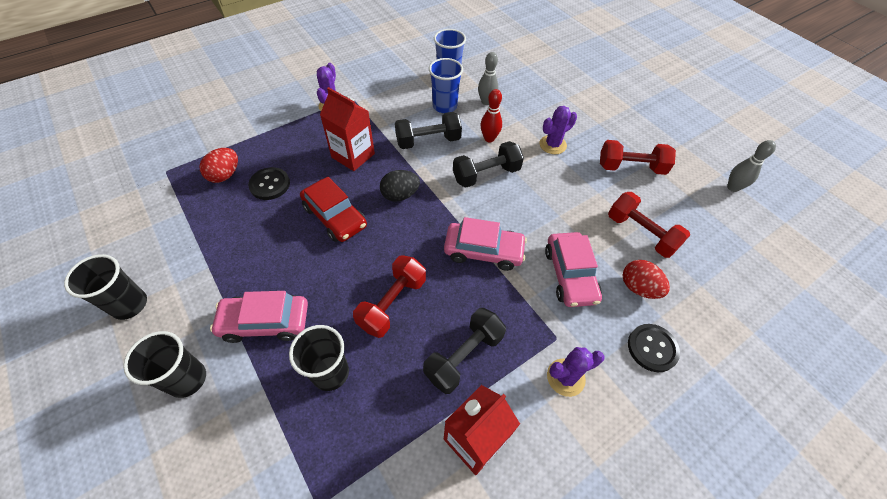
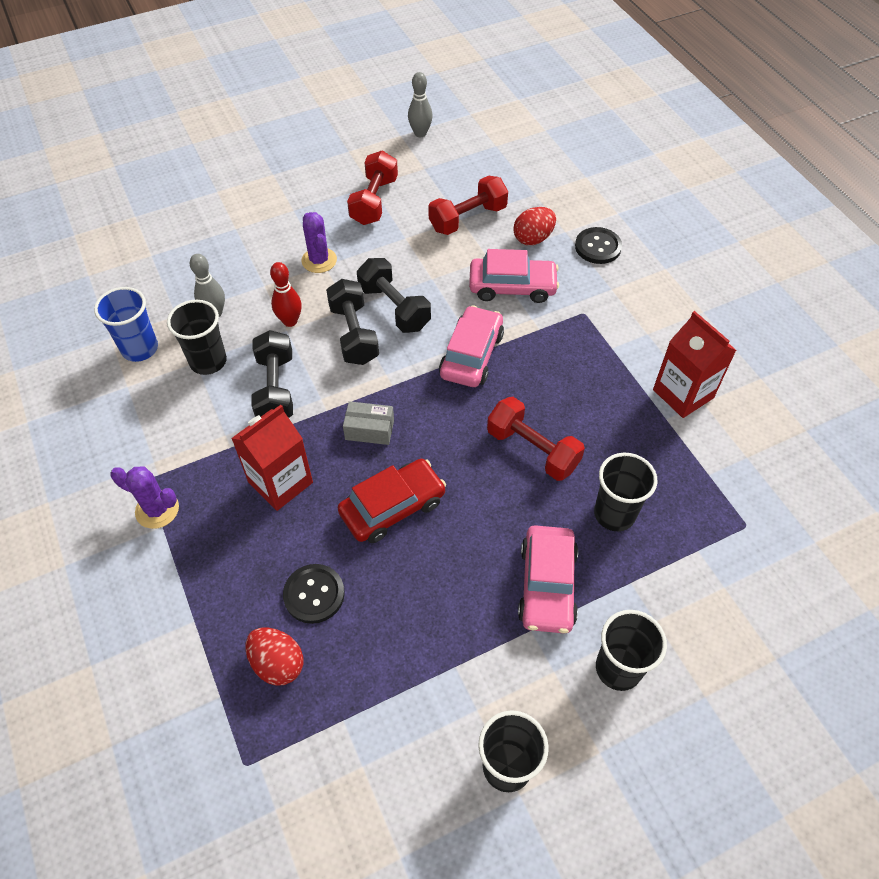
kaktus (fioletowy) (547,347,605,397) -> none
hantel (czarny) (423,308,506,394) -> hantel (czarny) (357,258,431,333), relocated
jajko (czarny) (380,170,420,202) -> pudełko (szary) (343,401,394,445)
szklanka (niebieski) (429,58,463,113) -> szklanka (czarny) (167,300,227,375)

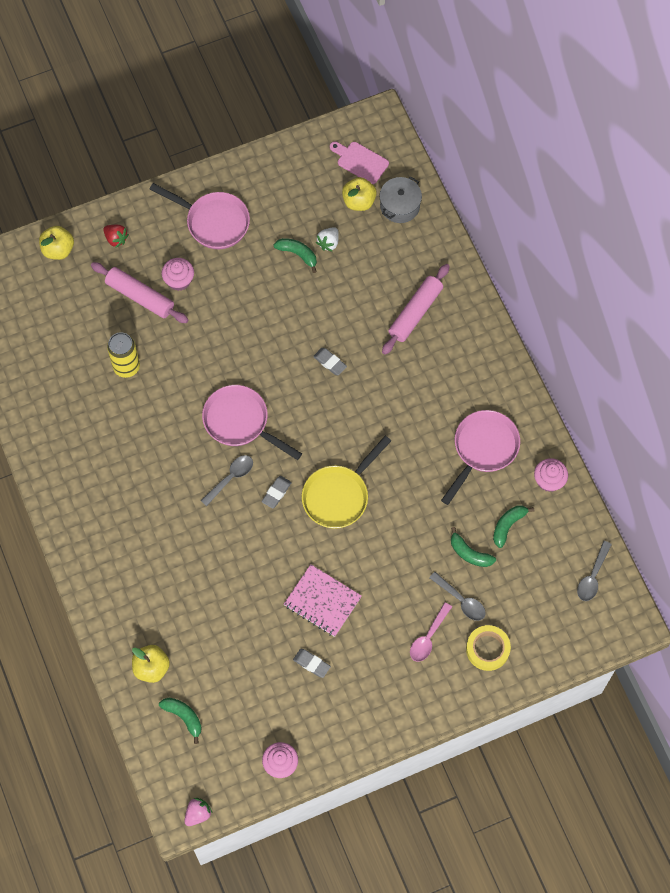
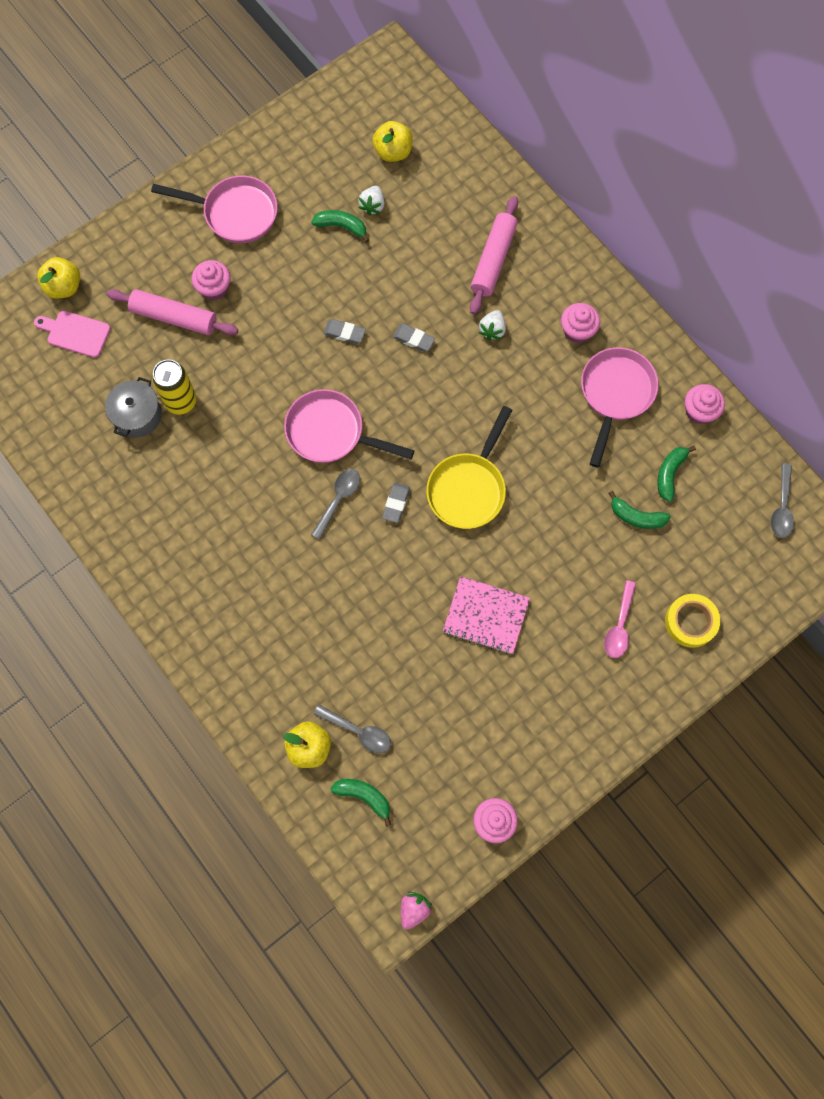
truskawka (czerwony) (103,225,129,248) -> none
none -> truskawka (biały) (478,310,506,340)
none -> muffinka (różowy) (561,303,600,343)
gumka do mazania (szary) (293,649,331,678) -> gumka do mazania (szary) (323,319,366,344), relocated
deska do krojenia (różowy) (330,141,389,184) -> deska do krojenia (różowy) (34,311,111,358), relocated
garnek (szary) (380,176,422,223) -> garnek (szary) (105,377,162,438), relocated
łyżka (szary) (429,572,486,621) -> łyżka (szary) (314,705,391,753), relocated

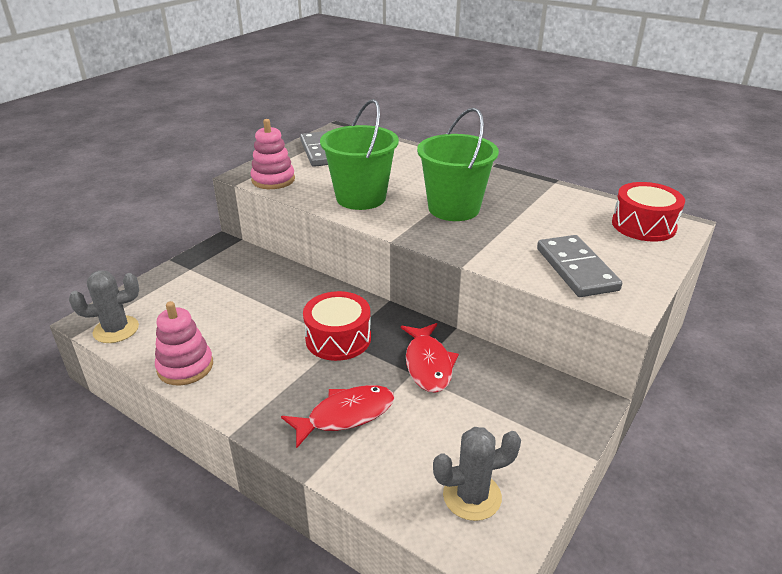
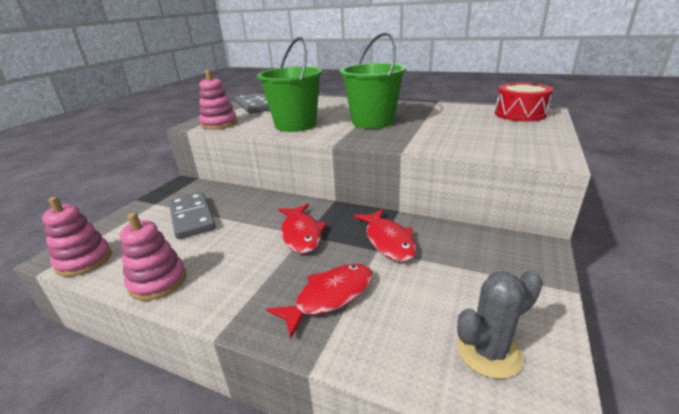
kostka domina (szary) (537,235,622,297) -> kostka domina (szary) (169,192,216,239), relocated
kaktus (szary) (69,270,139,343) -> zabawka nakładanka (różowy) (42,197,111,277)
bęben (czerwony) (303,291,371,361) -> ryba (czerwony) (278,204,327,254)

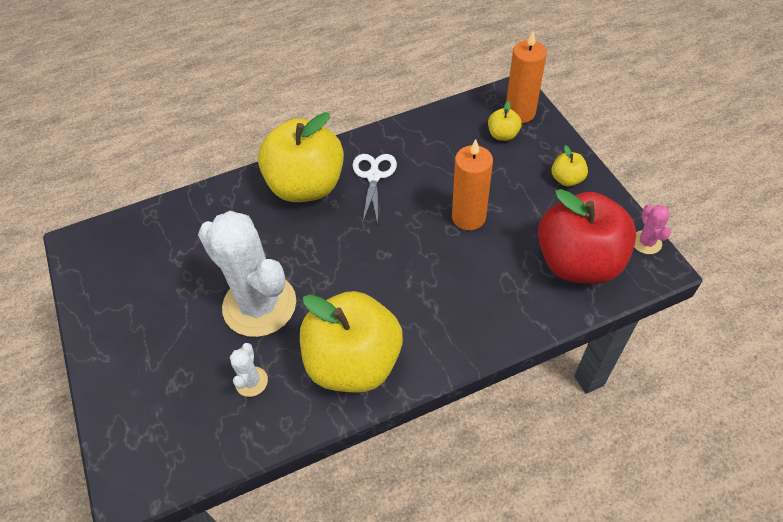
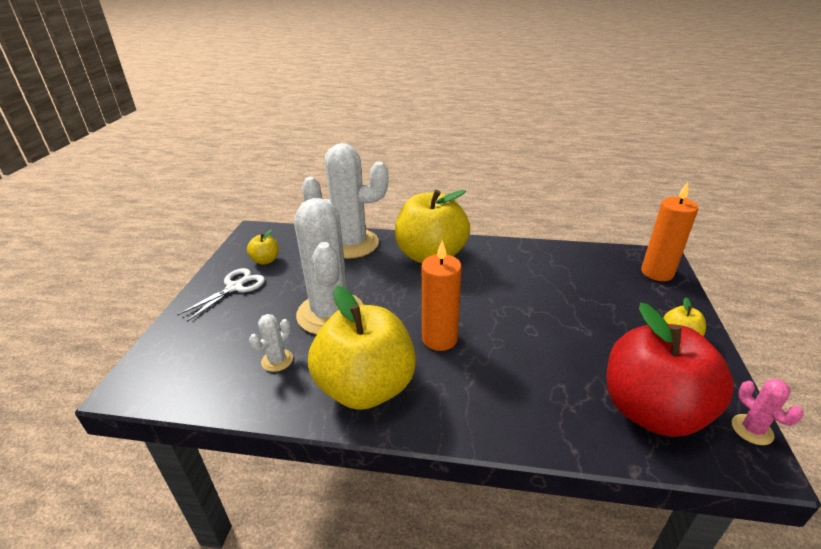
none -> kaktus (biały) (302,143,388,259)
nożyczki (biały) (352,154,397,224) -> nożyczki (biały) (177,268,265,322), relocated
świeca (pomarańczowy) (452,139,493,230) -> świeca (pomarańczowy) (421,240,462,351), relocated
jabłko (żółty) (488,101,522,141) -> jabłko (żółty) (247,230,279,265), relocated
kaktus (różowy) (634,204,671,254) -> kaktus (różowy) (732,379,804,445), 45 degrees counterclockwise

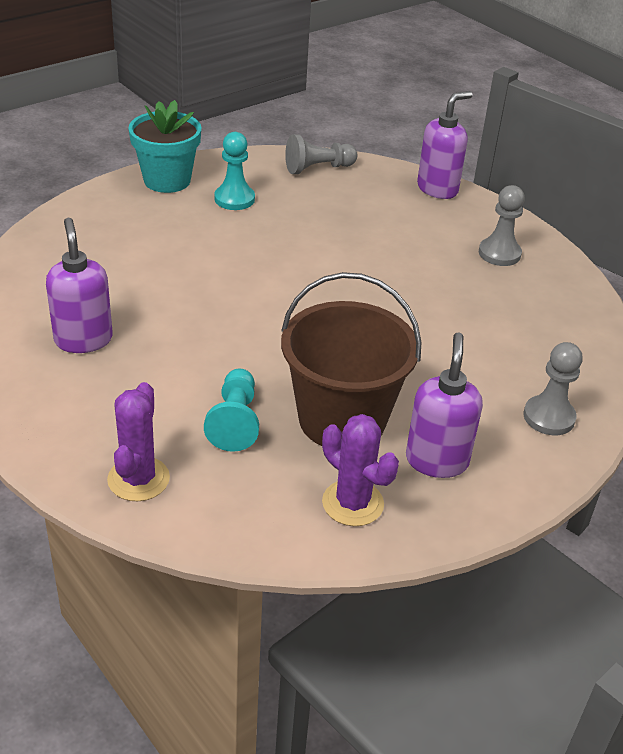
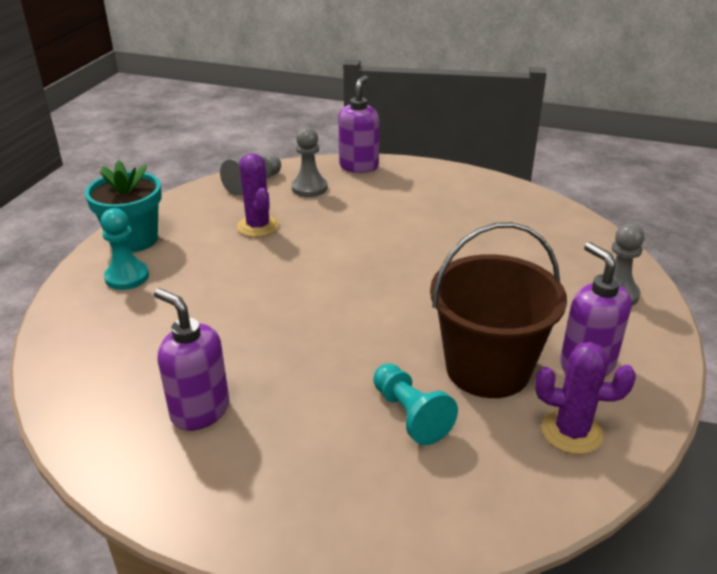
kaktus (fioletowy) (107,382,170,501) -> kaktus (fioletowy) (237,153,280,237), relocated
pionek (turkusowy) (214,132,255,210) -> pionek (turkusowy) (101,208,149,290), relocated
pionek (szary) (479,185,525,266) -> pionek (szary) (291,127,328,197), relocated

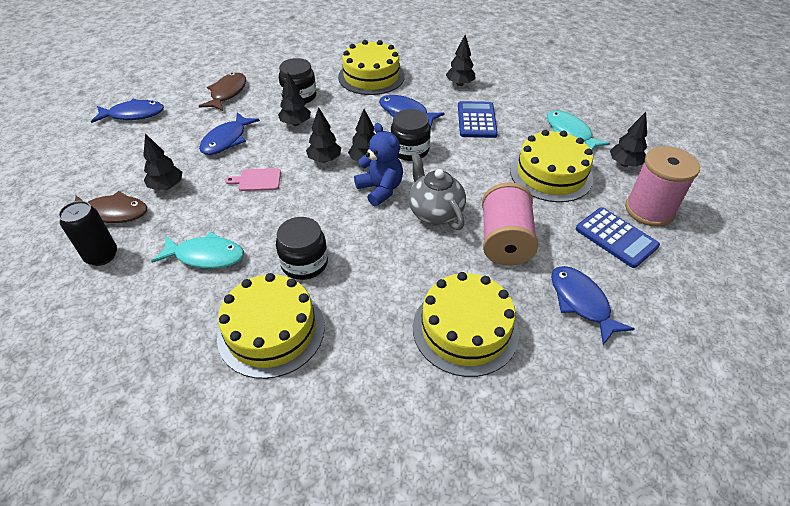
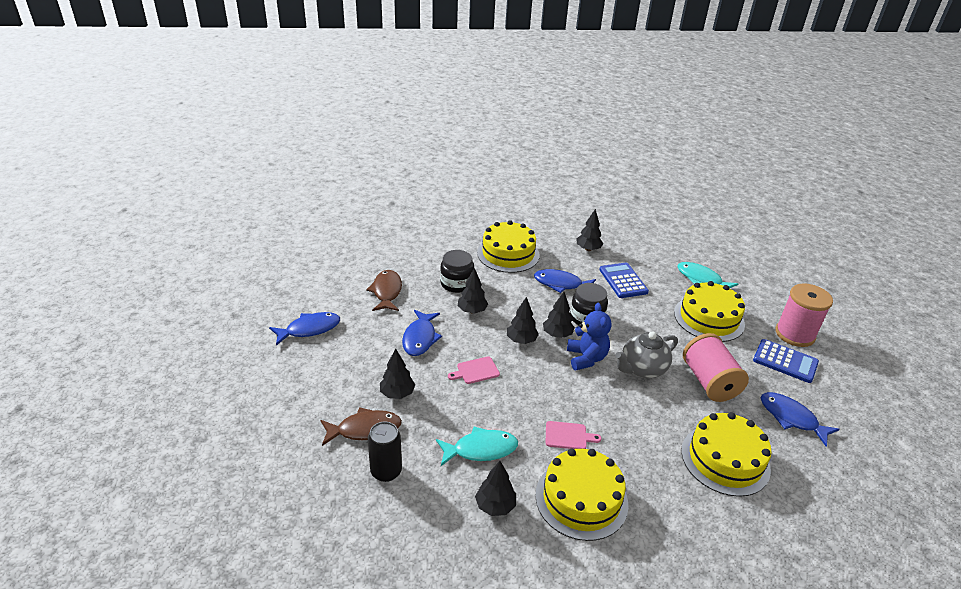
drzewko (czarny) (610,112,647,167) -> drzewko (czarny) (475,461,516,516), relocated
słoik (czarny) (276,217,328,280) -> deska do krojenia (różowy) (546,421,602,449)
miś (niebieski) (354,123,403,206) -> miś (niebieski) (567,303,612,370), 45 degrees clockwise
imbryk (szary) (409,152,466,230) -> imbryk (szary) (616,331,678,378), 75 degrees counterclockwise

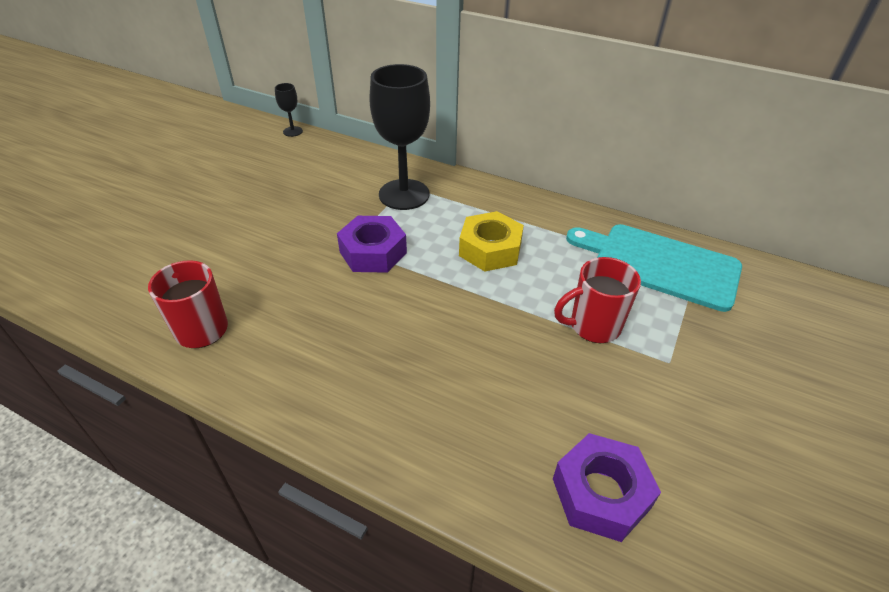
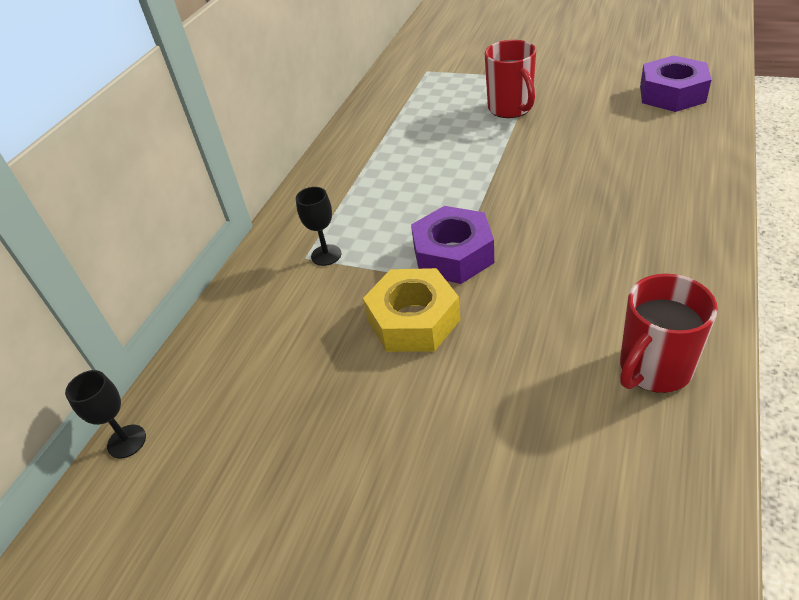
deska do krojenia (turkusowy) (566,224,742,312) -> none
nakrętka (żółty) (459,211,524,271) -> nakrętka (żółty) (363,268,460,352), relocated
kielich (czarny) (369,64,430,210) -> kielich (czarny) (296,187,341,266), x0.44

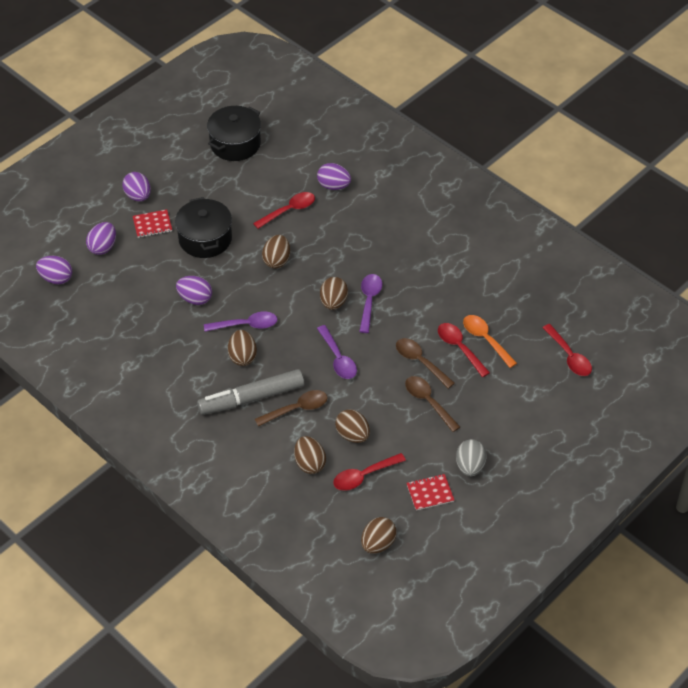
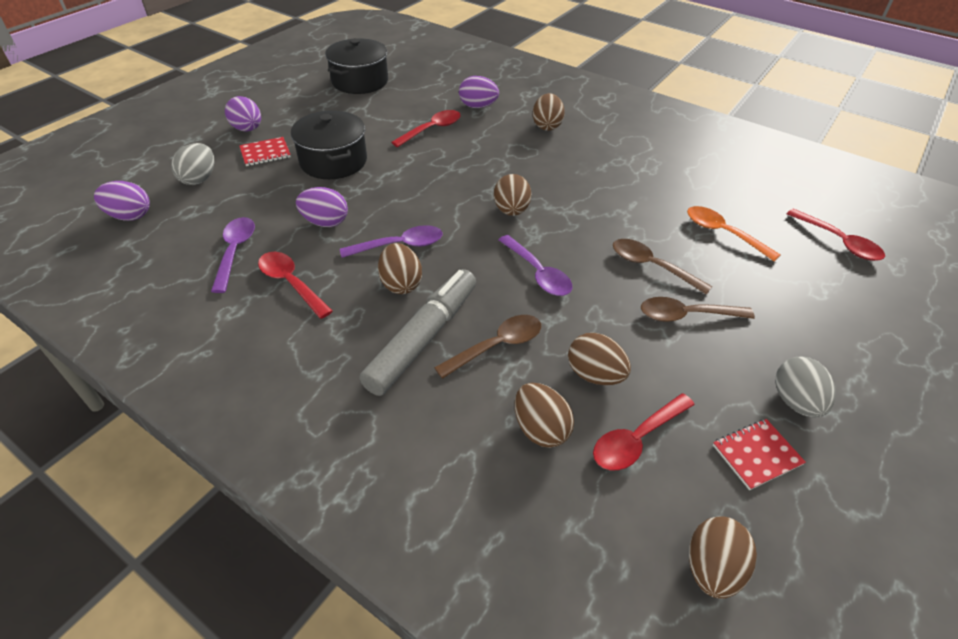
jajko (brązowy) (262,235,290,269) -> jajko (brązowy) (533,93,565,131), relocated
łyżka (fioletowy) (359,274,382,333) -> łyżka (fioletowy) (211,217,255,293), relocated
łyżka (czerwony) (438,323,490,377) -> łyżka (czerwony) (258,252,333,319), relocated
jajko (fioletowy) (86,222,116,255) -> jajko (szary) (171,143,214,185)
flamaster (szary) (197,369,304,415) -> flamaster (szary) (359,269,476,396), 150 degrees clockwise
łyżka (brązowy) (405,376,460,432) -> łyżka (brązowy) (641,297,755,322), 45 degrees counterclockwise

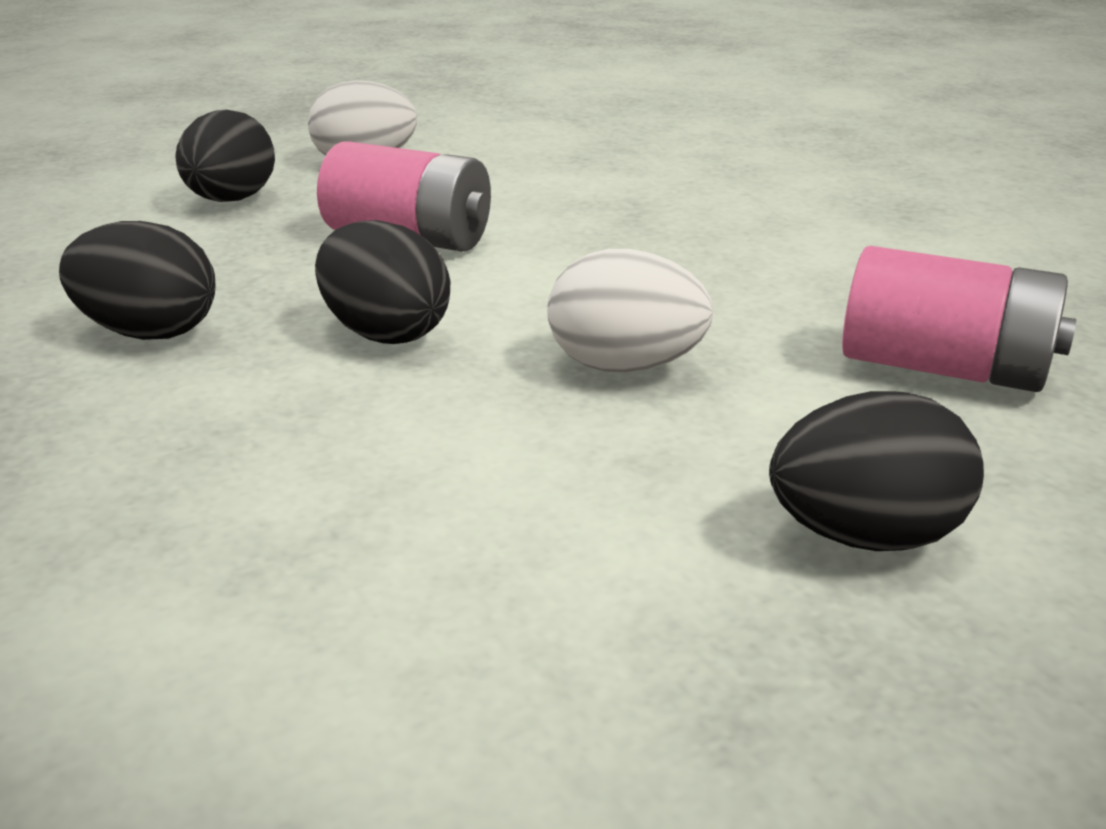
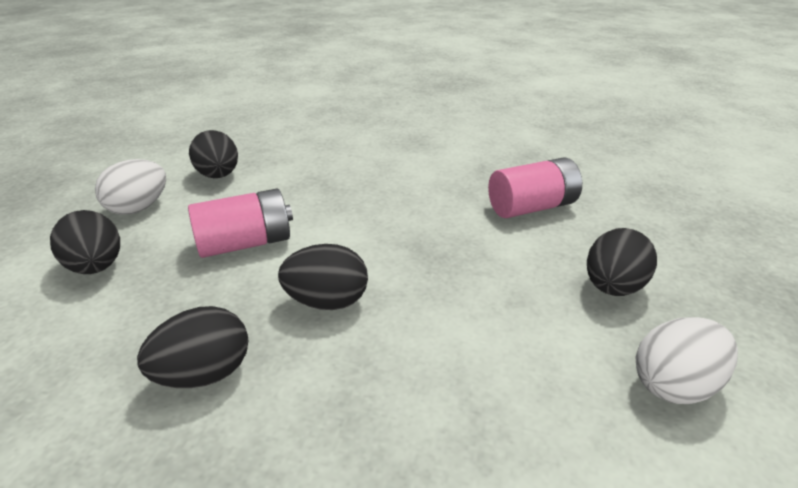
none -> jajko (czarny) (189,130,238,178)
jajko (biały) (547,249,713,373) -> jajko (biały) (636,317,738,404), relocated

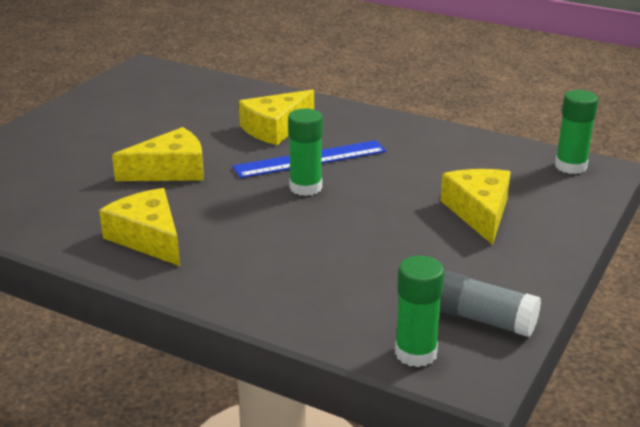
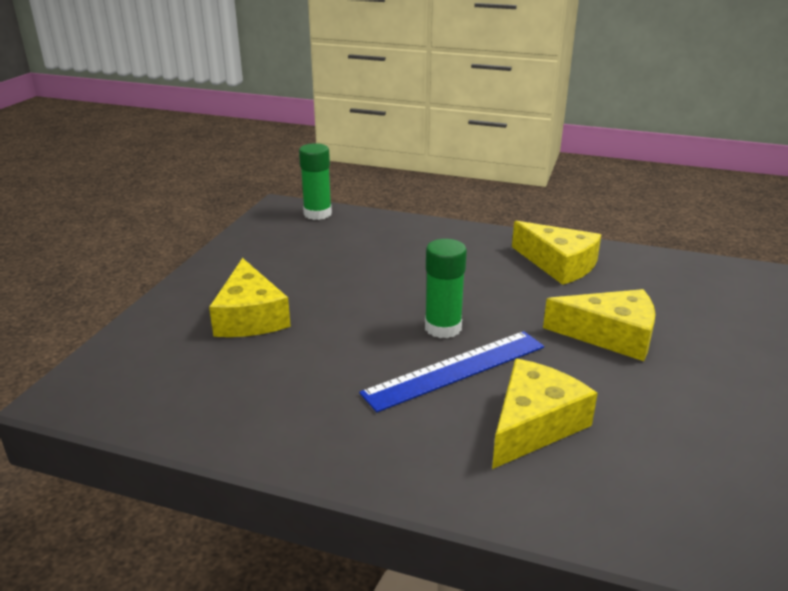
klej w sztyfcie (szary) (440,271,541,337) -> none
klej w sztyfcie (zielony) (555,90,598,174) -> none
ser (żółty) (112,127,204,181) -> ser (żółty) (543,289,655,361), 135 degrees counterclockwise

